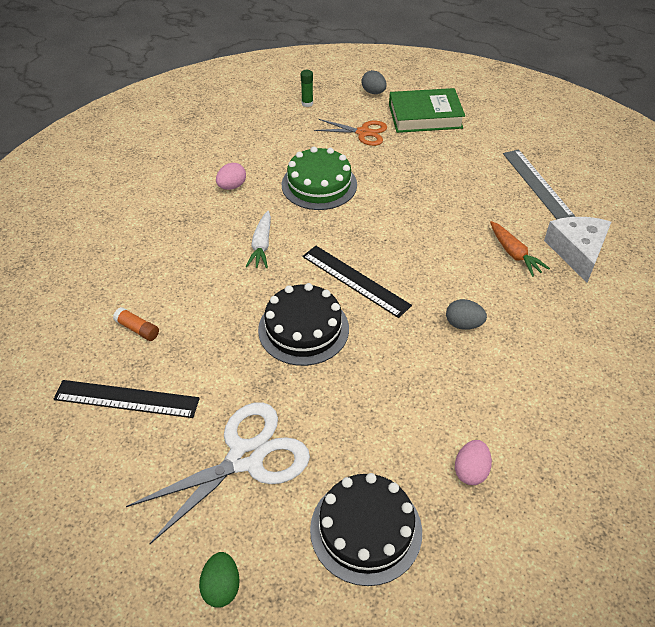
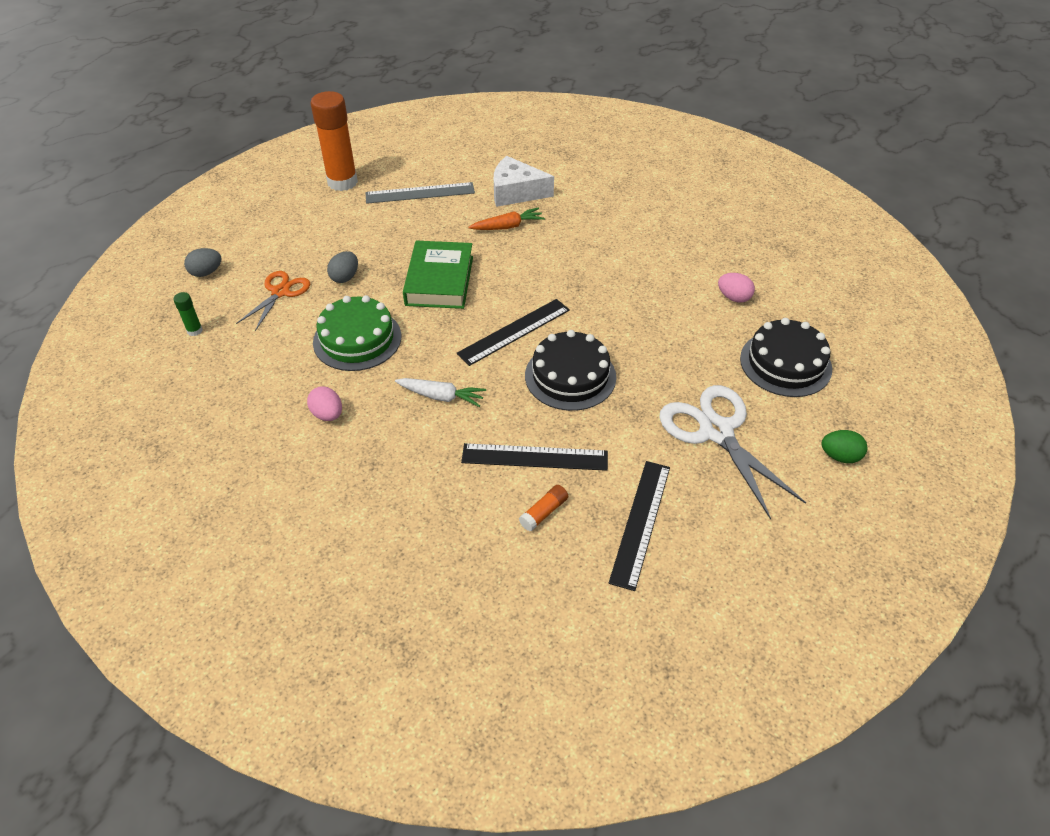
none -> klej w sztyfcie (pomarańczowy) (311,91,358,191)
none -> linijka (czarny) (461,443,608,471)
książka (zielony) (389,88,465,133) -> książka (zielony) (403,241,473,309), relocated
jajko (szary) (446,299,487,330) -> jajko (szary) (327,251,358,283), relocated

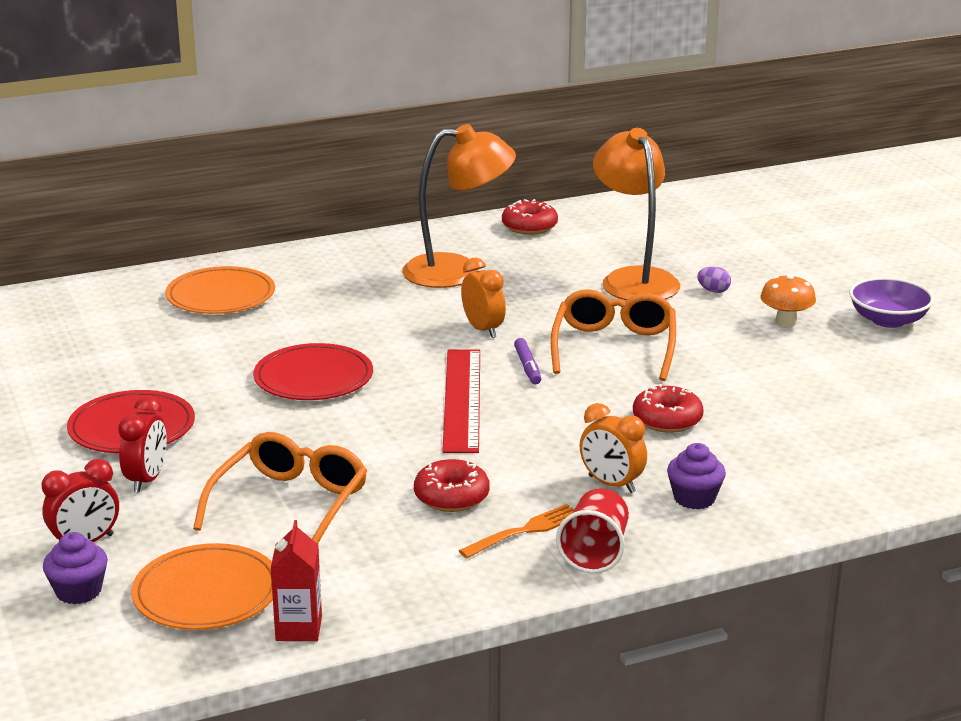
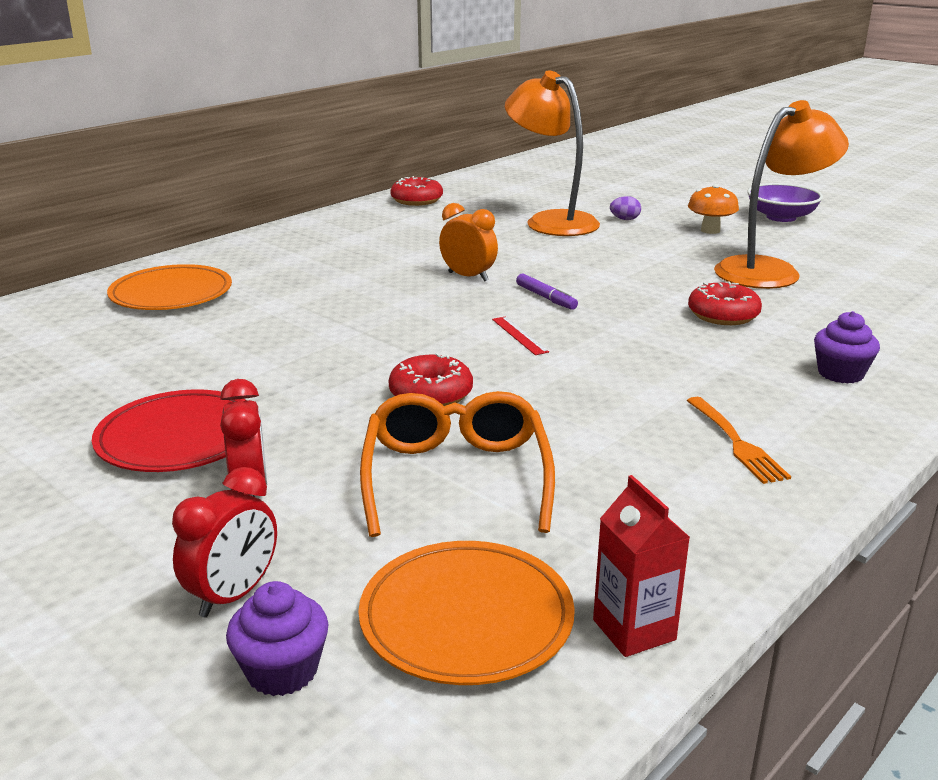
talerz (czerwony) (253,343,373,400) -> none
okulary (pomarańczowy) (551,289,676,381) -> none
szklanka (czerwony) (556,488,629,573) -> none
budzik (pomarańczowy) (580,403,647,493) -> none
lampka (pomarańczowy) (402,124,516,288) -> lampka (pomarańczowy) (714,100,849,289), relocated
donut (czerwony) (414,459,490,512) -> donut (czerwony) (389,353,473,406), relocated
widelec (pomarańczowy) (459,504,574,558) -> widelec (pomarańczowy) (687,397,791,484), 135 degrees clockwise
linijka (czerwony) (442,350,480,453) -> linijka (czerwony) (492,317,549,355), x0.42

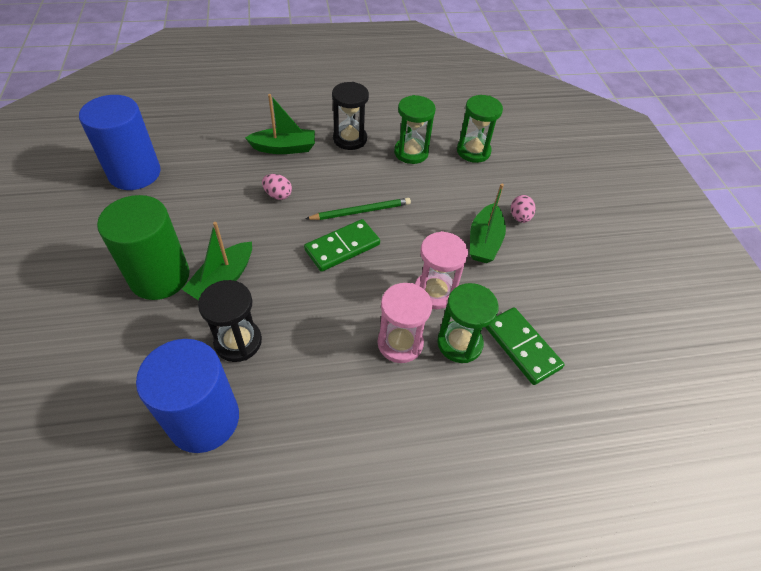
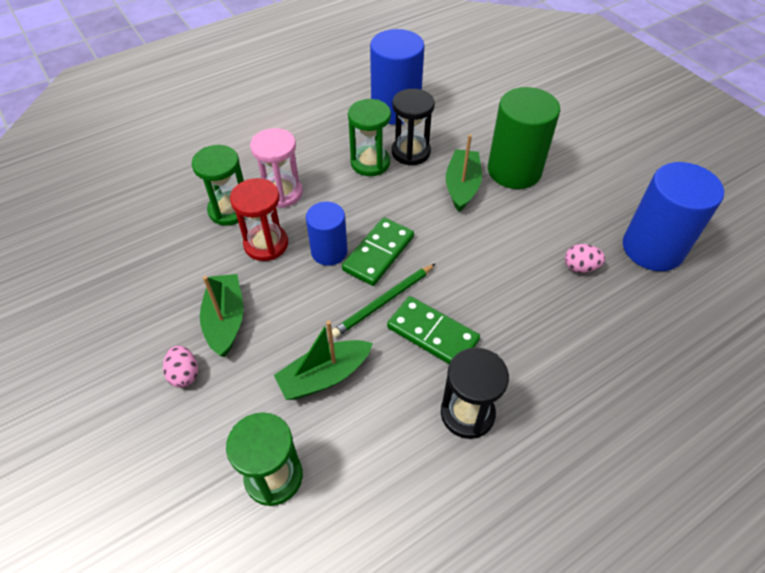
none -> walec (niebieski) (306,202,348,266)
łódka (zielony) (245,94,315,154) -> łódka (zielony) (274,320,373,400), relocated
jajko (różowy) (262,174,292,200) -> jajko (różowy) (565,244,605,273), relocated
klepsydra (zielony) (394,95,436,164) -> klepsydra (zielony) (348,99,391,176), relocated
kostka domina (zielony) (485,307,565,385) -> kostka domina (zielony) (387,296,480,364), relocated
klepsydra (różowy) (415,231,468,309) -> klepsydra (czerwony) (230,178,288,261)

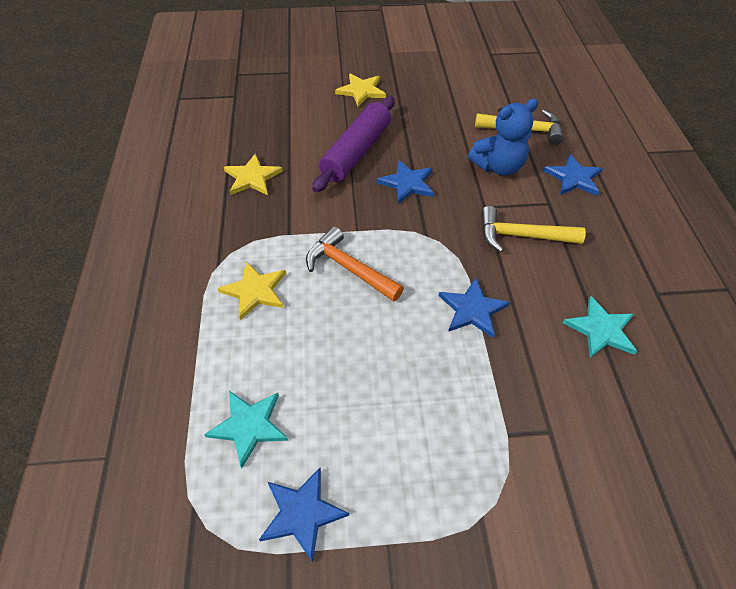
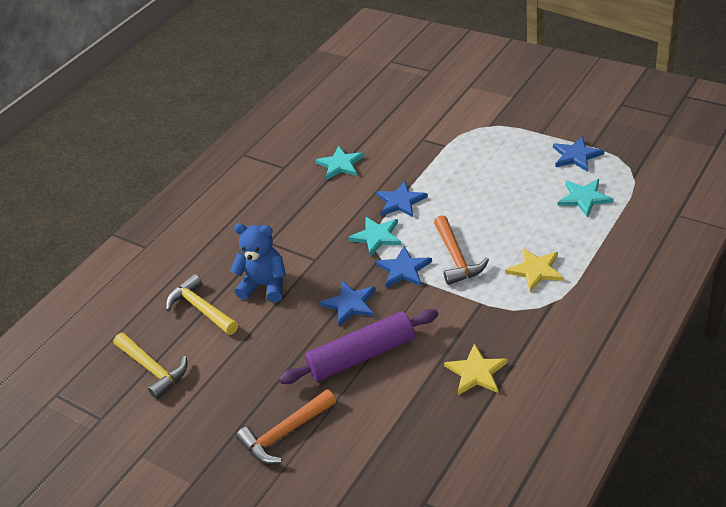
none -> gwiazda (turkusowy) (348,217,402,257)
młotek (żółty) (481,206,586,252) -> młotek (żółty) (114,333,187,400), relocated
gwiazda (niebieski) (543,154,603,196) -> gwiazda (niebieski) (376,246,432,288), relocated
gwiazda (żółty) (335,74,386,107) -> młotek (pomarańczowy) (236,389,336,464)

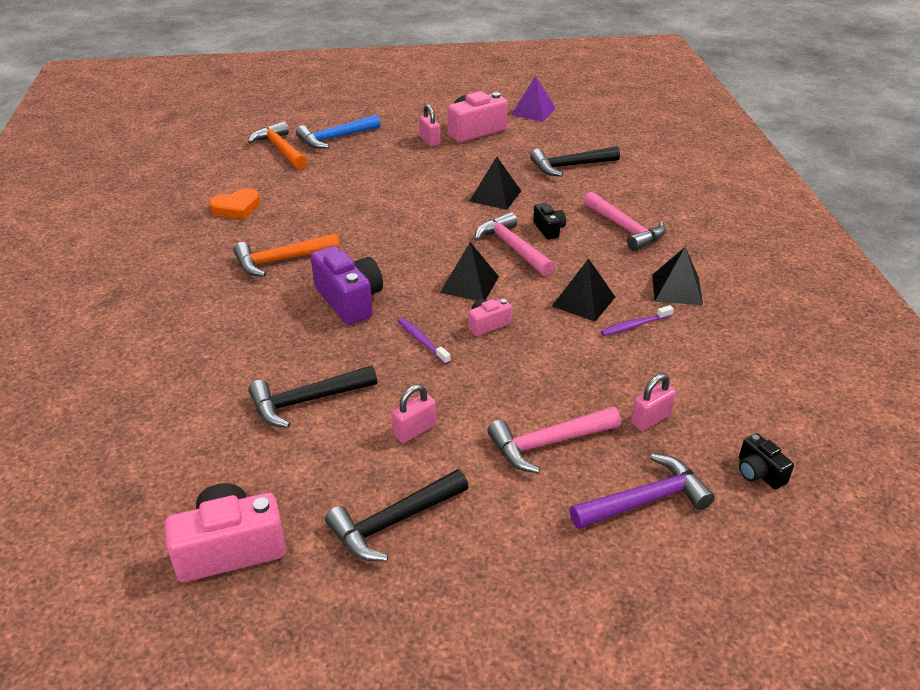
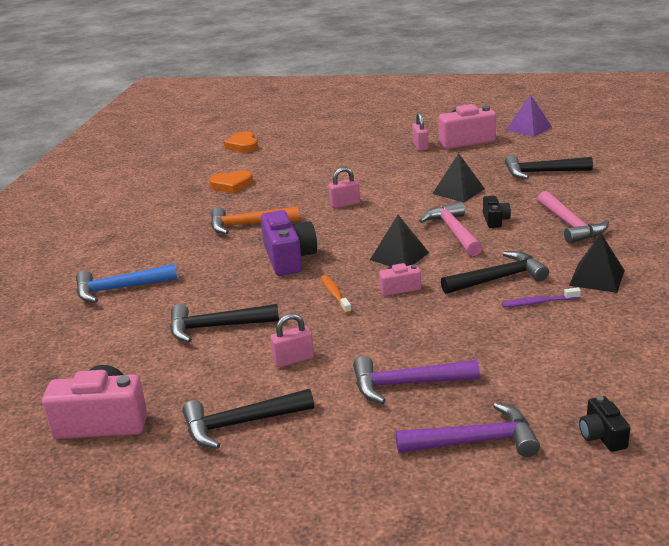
młotek (pomarańczowy) (248,121,307,170) -> none
none -> serce (pomarańczowy) (224,131,258,153)
młotek (niebieski) (296,115,381,149) -> młotek (niebieski) (76,264,178,303), relocated
kłódka (różowy) (631,373,676,431) -> kłódka (różowy) (328,167,360,208), relocated
piramida (czarny) (552,258,615,322) -> młotek (czarny) (441,251,549,294)
szczoteczka do zębów (fioletowy) (398,318,451,365) -> szczoteczka do zębów (pomarańczowy) (321,275,352,314)
młotek (różowy) (487,407,621,473) -> młotek (fioletowy) (353,356,480,404)

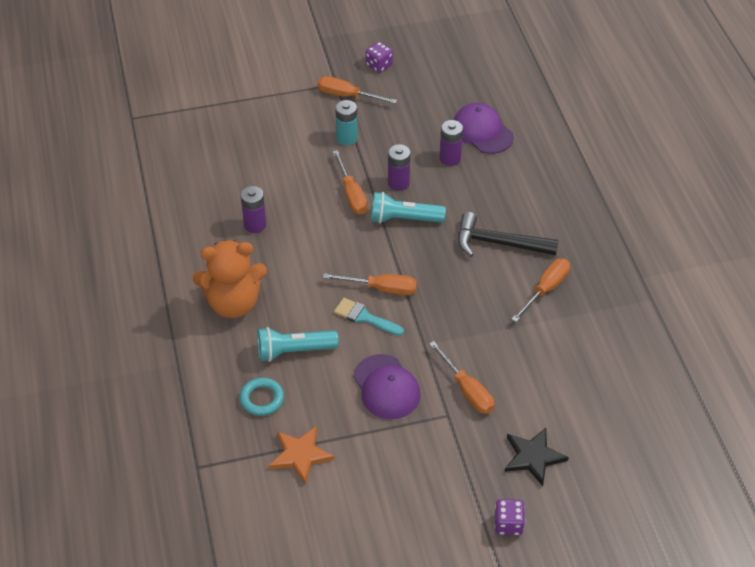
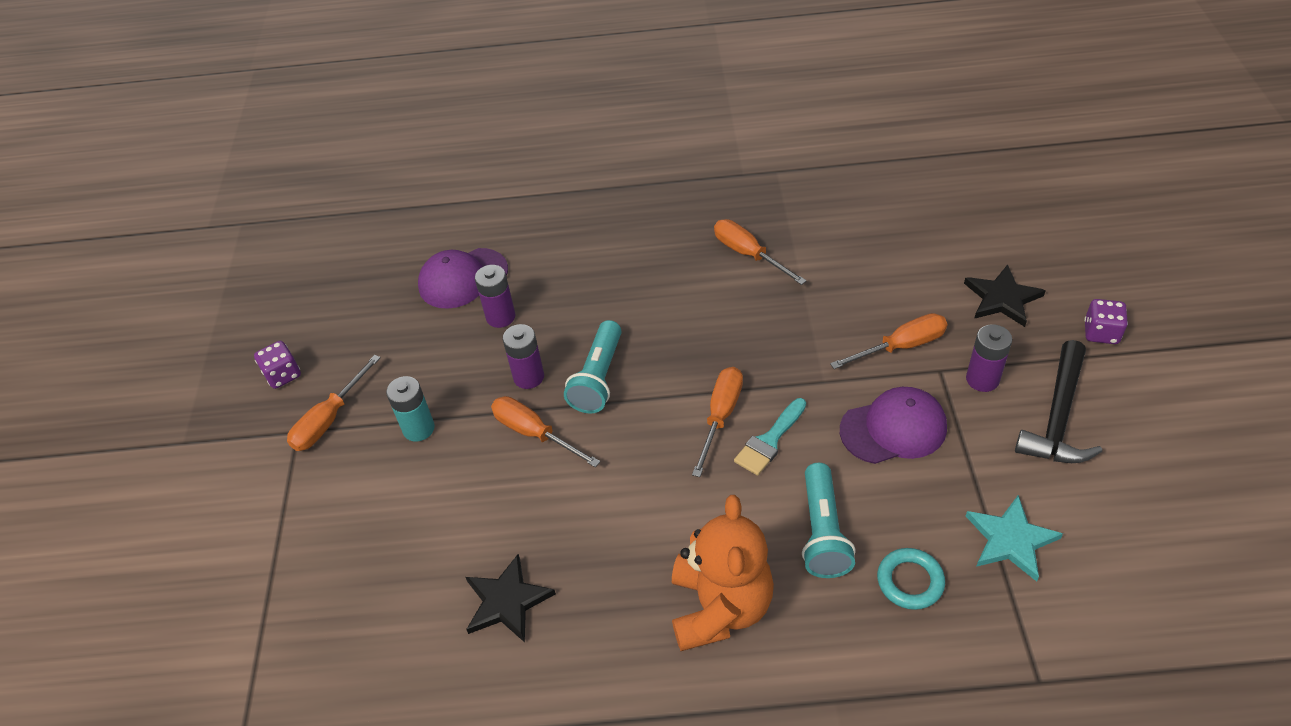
none -> gwiazda (czarny) (466,554,556,642)
bateria (fioletowy) (241,186,266,233) -> bateria (fioletowy) (966,324,1012,392), relocated
młotek (czarny) (458,212,559,257) -> młotek (czarny) (1015,340,1102,463), relocated
gwiazda (pomarańczowy) (269,426,334,484) -> gwiazda (turkusowy) (966,495,1063,582)
śrubokręt (pomarańczowy) (333,150,368,215) -> śrubokręt (pomarańczowy) (491,396,600,468), 135 degrees counterclockwise

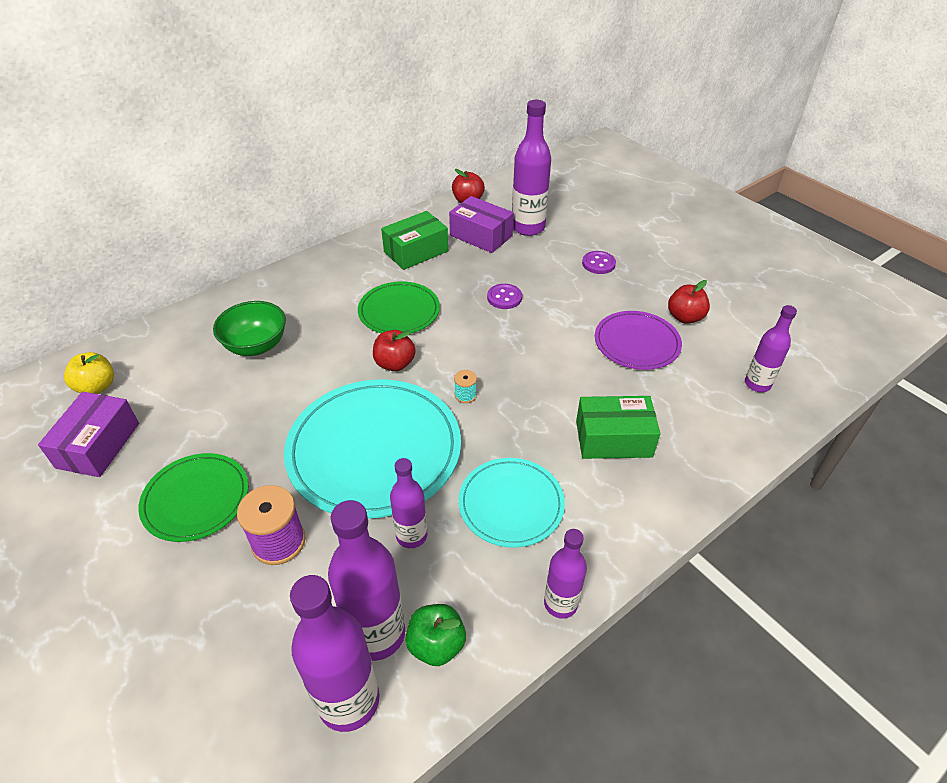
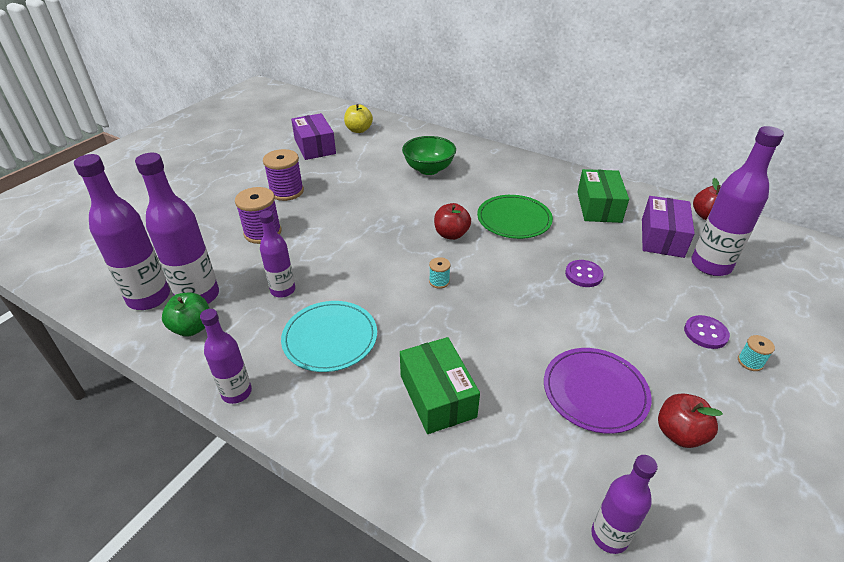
talerz (turkusowy) (284,379,461,519) -> none
none -> szpulka (turkusowy) (738,335,775,371)
talerz (zielony) (138,453,249,542) -> szpulka (fioletowy) (263,149,304,201)
pudełko (fioletowy) (38,392,139,477) -> pudełko (fioletowy) (291,113,336,160), 75 degrees clockwise
pudełko (zielony) (381,211,448,270) -> pudełko (zielony) (577,169,629,223), 60 degrees clockwise

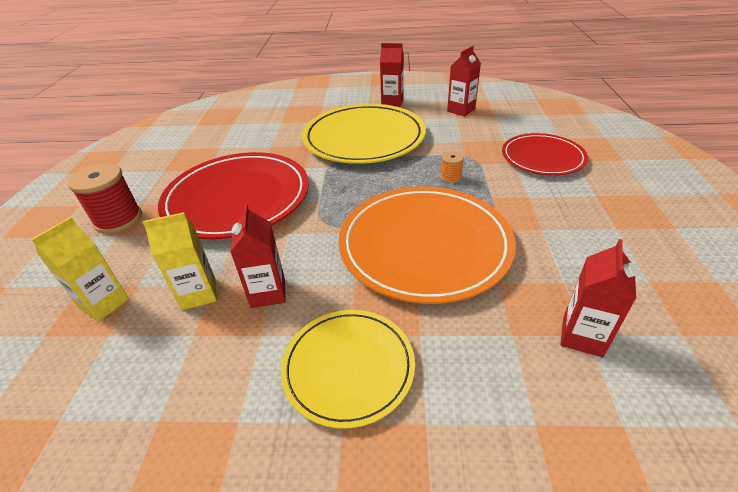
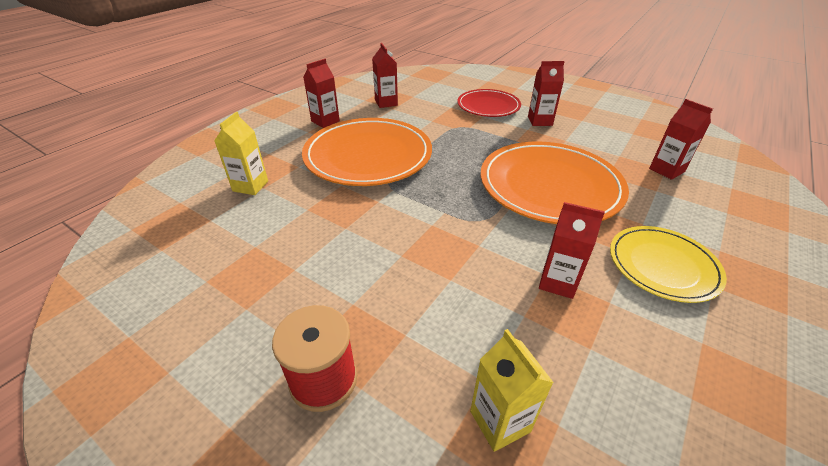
talerz (czerwony) (158,152,309,239) -> none
szpulka (pomarańczowy) (441,151,464,183) -> none
none -> karton mleka (czerwony) (528,61,565,126)
karton mleka (żółty) (143,212,217,310) -> karton mleka (żółty) (214,112,268,195), relocated
talerz (żółty) (302,104,426,164) -> talerz (pomarańczowy) (302,118,432,186)

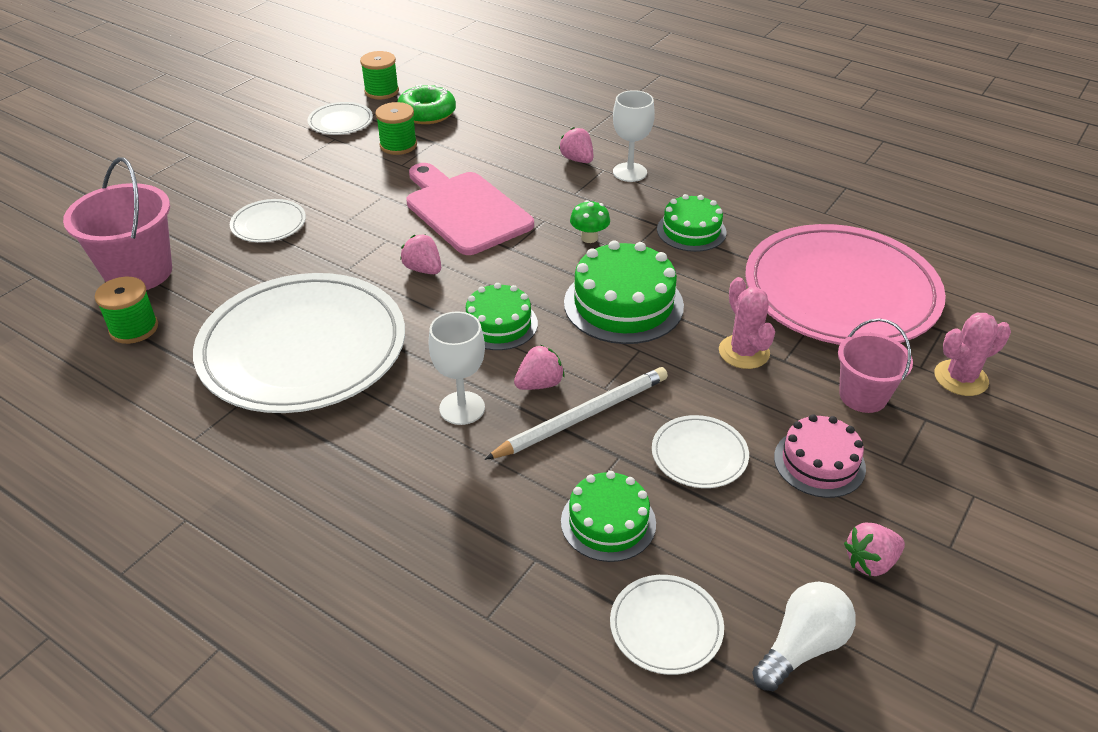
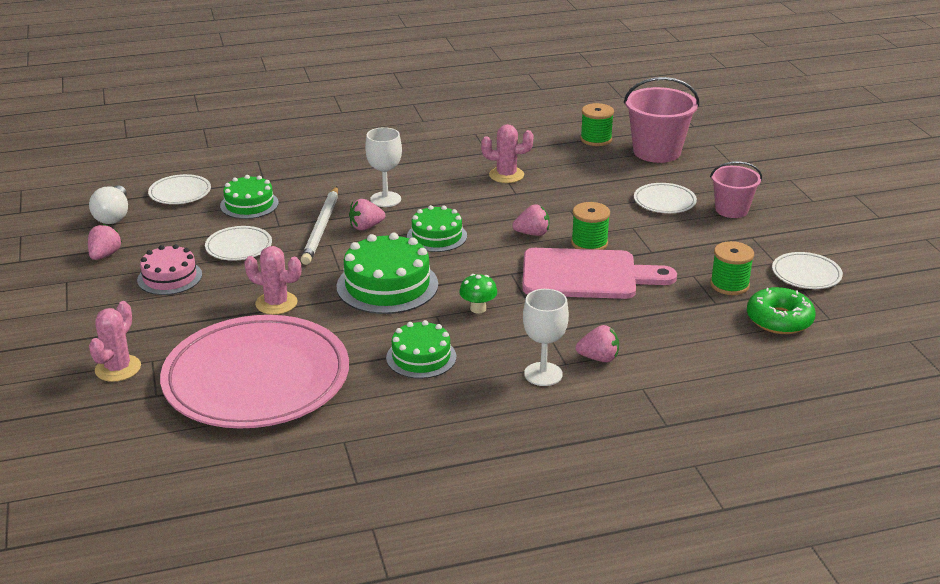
szpulka (zielony) (360,51,399,99) -> szpulka (zielony) (571,202,610,250), relocated
wiadro (różowy) (838,319,913,413) -> wiadro (różowy) (710,161,762,218), relocated
talerz (biały) (193,273,405,413) -> kaktus (różowy) (481,124,533,183)
truskawka (różowy) (514,345,565,390) -> truskawka (różowy) (349,199,385,230), 60 degrees clockwise

